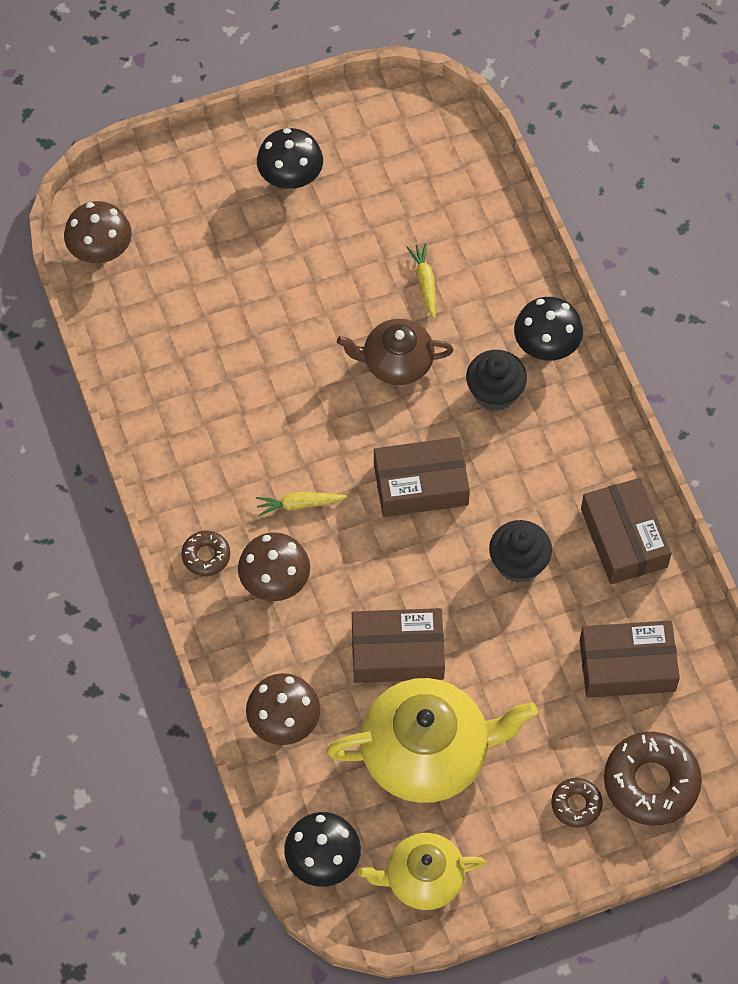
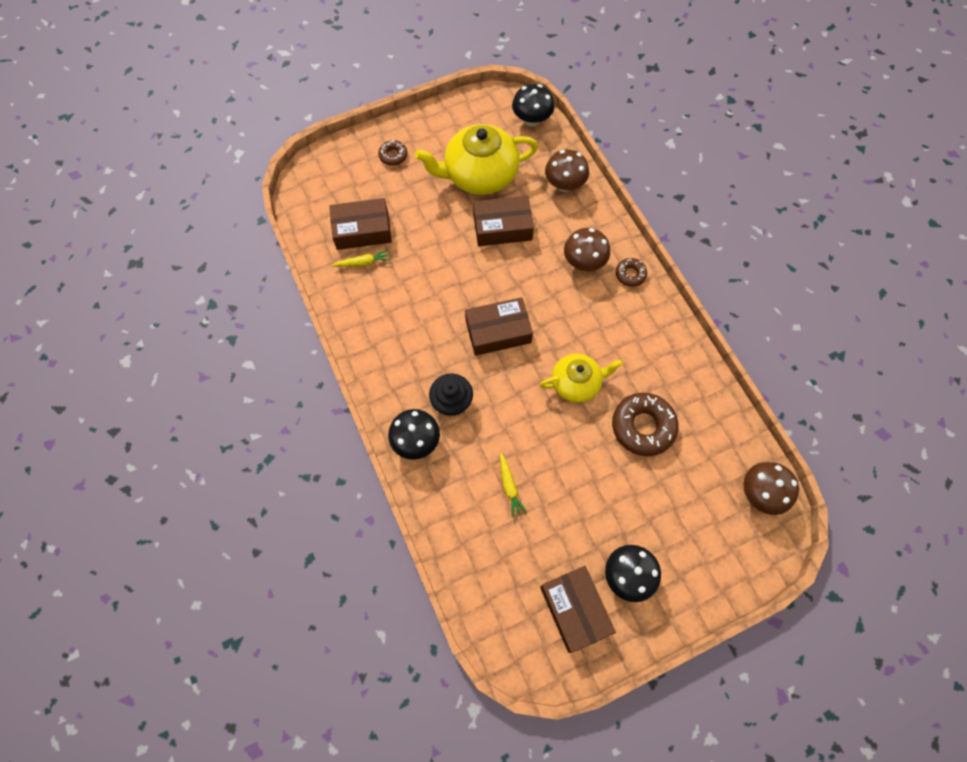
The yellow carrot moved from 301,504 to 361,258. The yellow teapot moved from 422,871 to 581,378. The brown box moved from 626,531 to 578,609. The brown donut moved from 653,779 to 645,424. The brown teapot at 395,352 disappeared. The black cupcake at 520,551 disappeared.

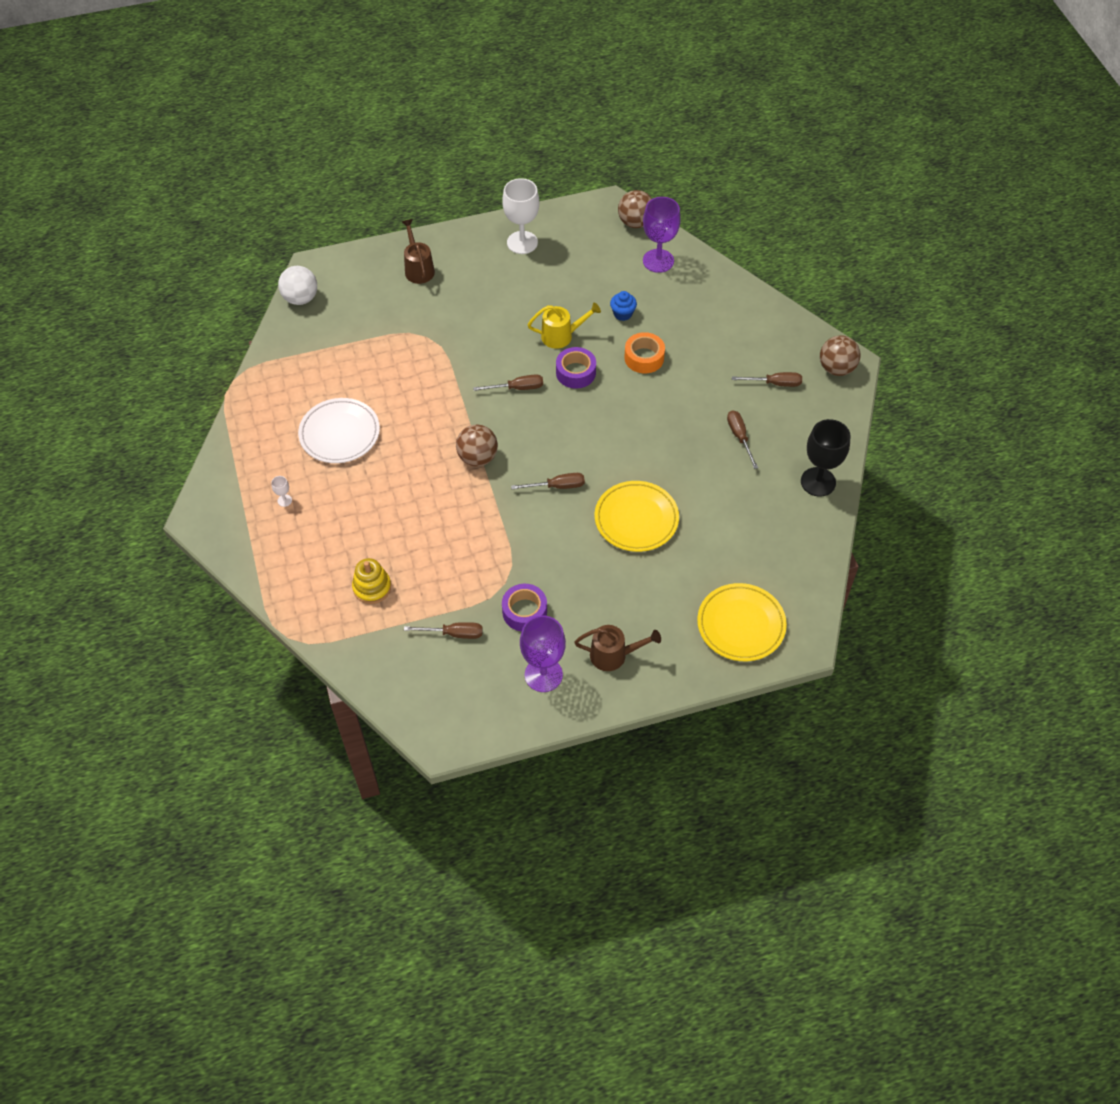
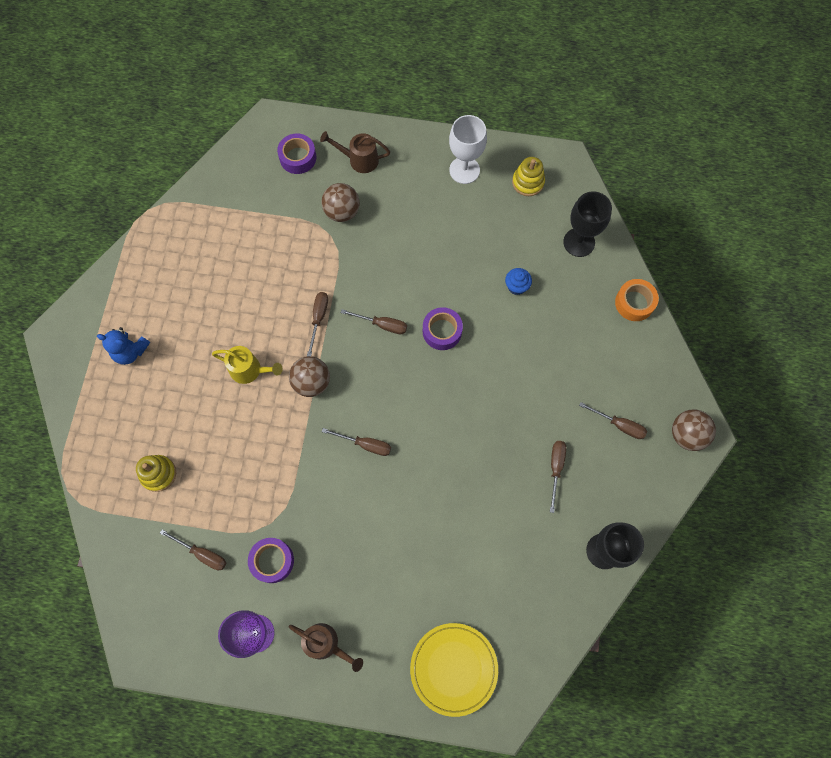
The white goblet at 281,491 was replaced by the blue teddy bear at 123,346. The yellow watering can moved from 564,325 to 247,365. The purple tape at 296,154 appeared. The brown screwdriver at 317,324 appeared. The brown watering can at 418,251 turned 90 degrees counterclockwise. The brown ball moved from 635,209 to 340,202. The yellow stacking toy at 528,176 appeared. The purple goblet at 662,235 became the black goblet at 587,224. The orange tape moved from 644,353 to 637,300. The white ball at 297,285 disappeared. The white plate at 339,430 disappeared. The yellow plate at 637,516 disappeared.

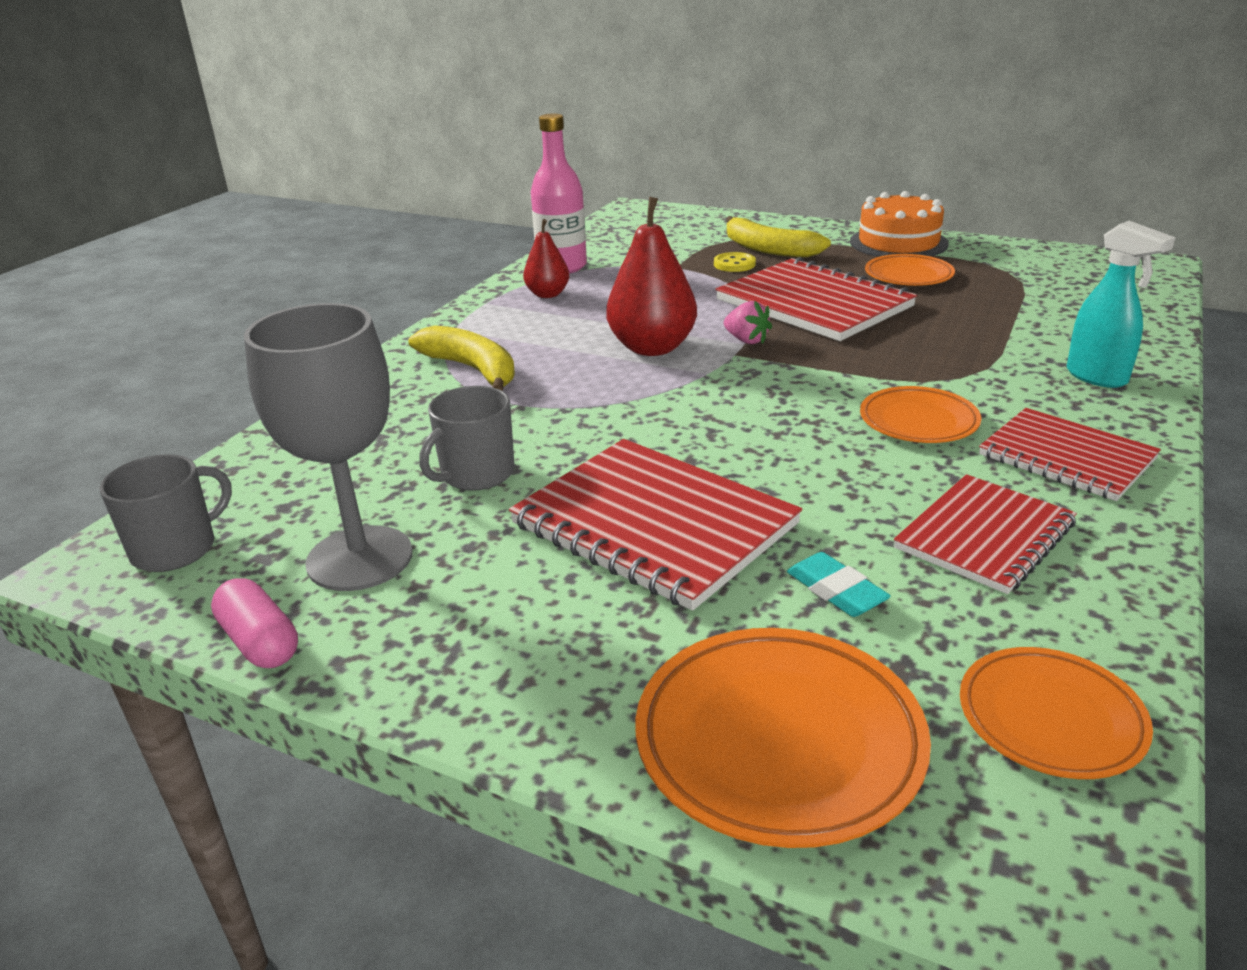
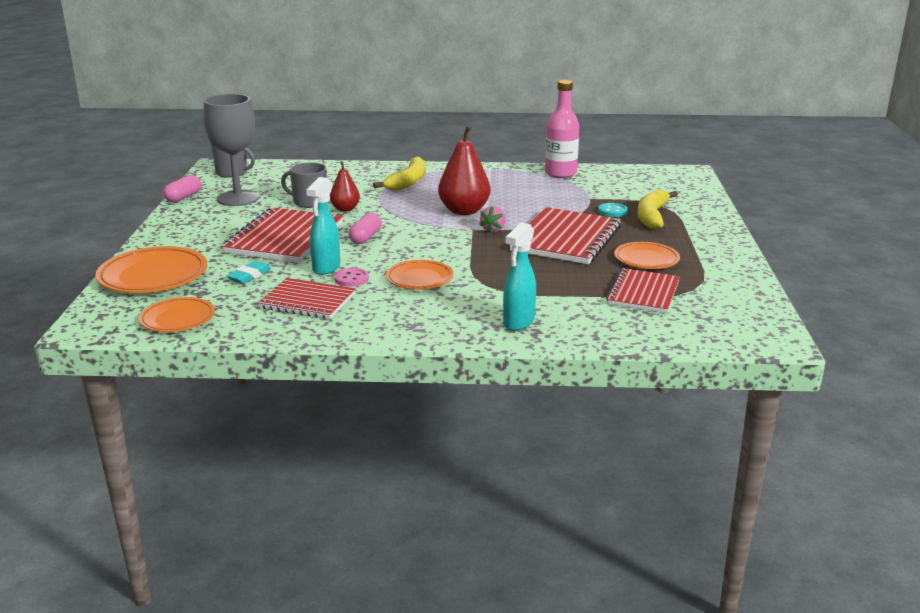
The turquoise spray bottle at 323,226 appeared. The red pear moved from 546,258 to 345,186. The pink button at 351,277 appeared. The pink capsule at 365,228 appeared. The yellow button at 735,262 became the turquoise button at 613,210. The red notebook moved from 1070,454 to 643,290. The orange cake at 899,224 disappeared.

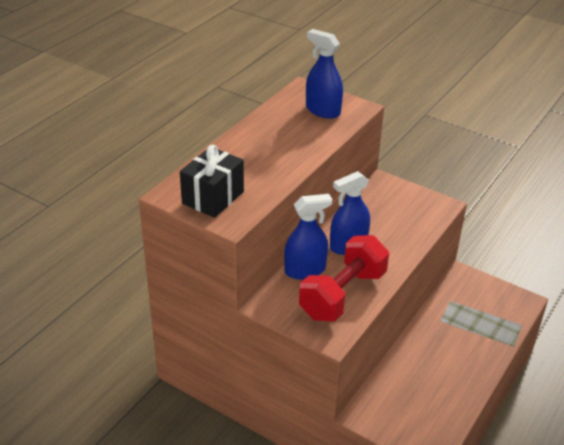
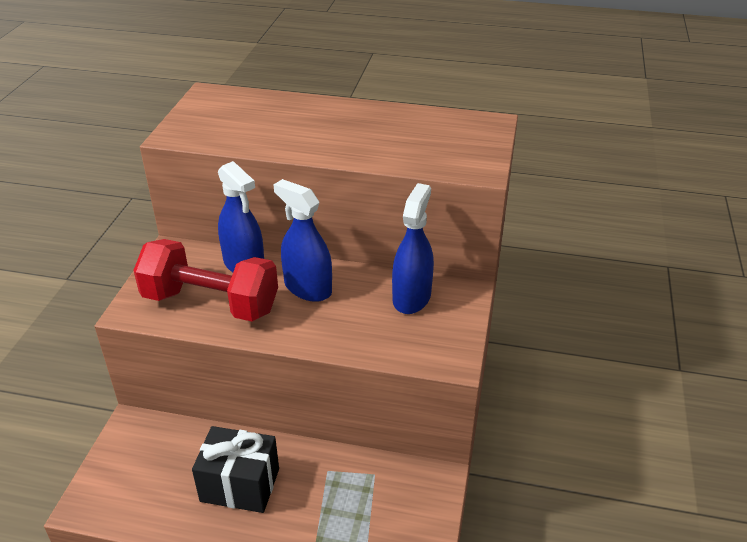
The black gift moved from 212,181 to 235,469. The blue spray bottle moved from 324,74 to 413,248.

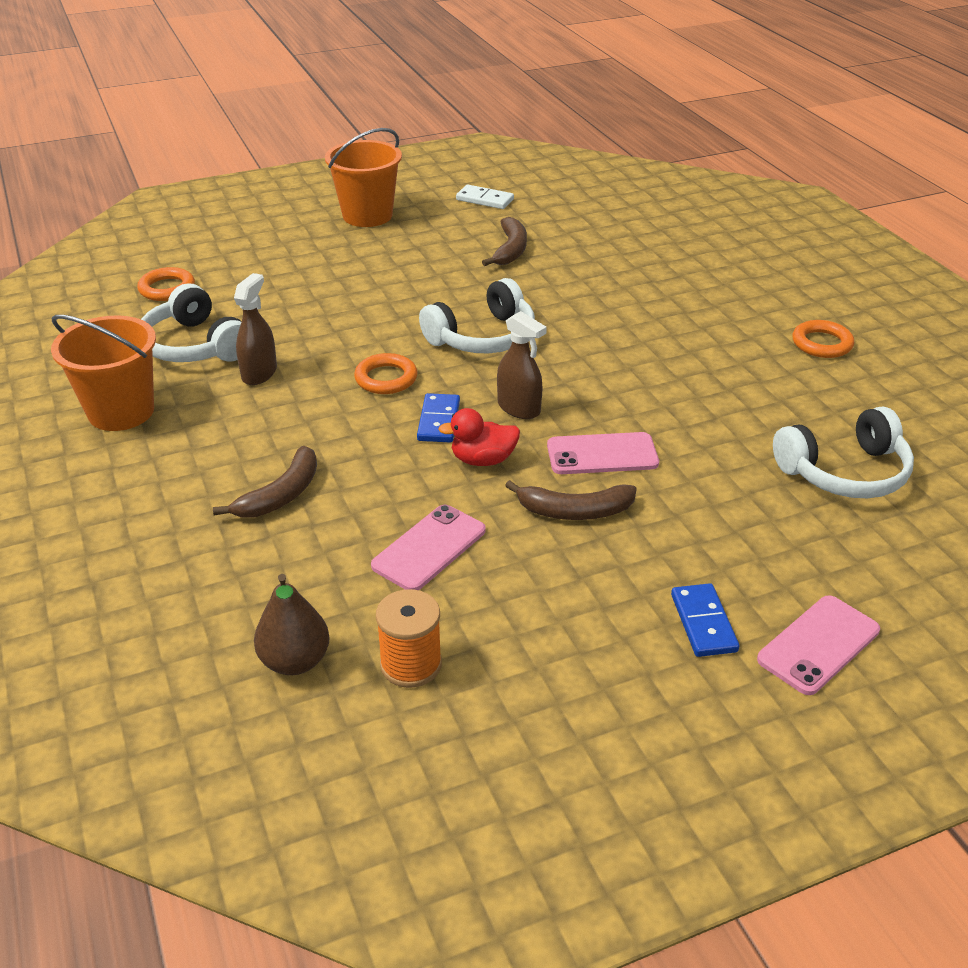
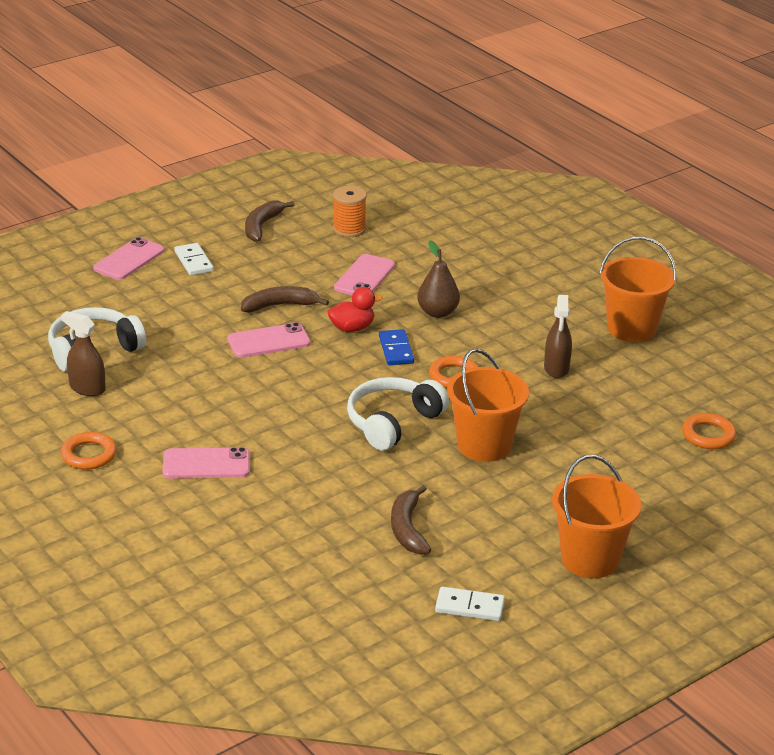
The brown spray bottle moved from 522,365 to 83,353. The pink phone at 206,462 appeared. The blue domino at 705,620 became the white domino at 194,259. The brown banana moved from 265,482 to 269,221. The brown pear moved from 292,624 to 438,279. The orange bucket at 488,405 appeared. The white headphones at 191,322 disappeared.

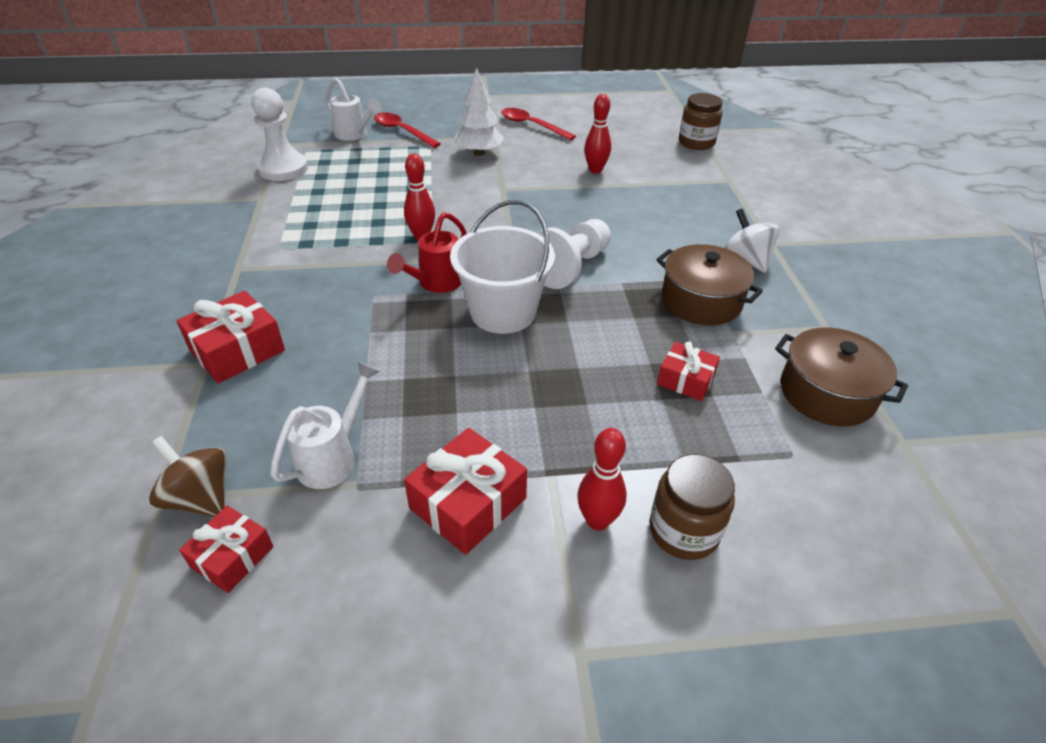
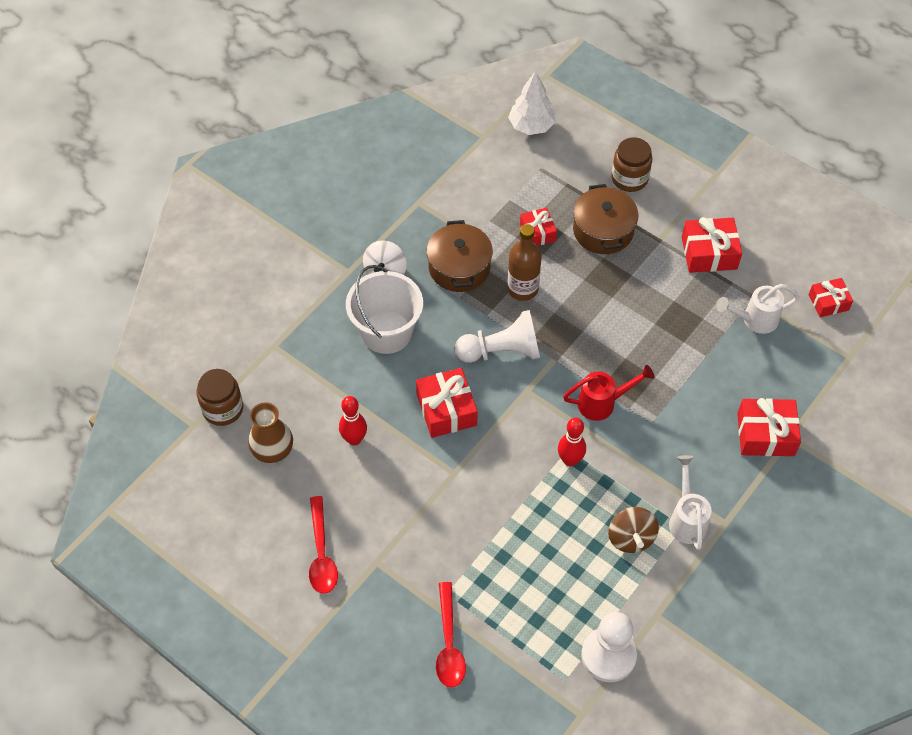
The brown vase at 270,432 appeared. The white bucket moved from 502,267 to 384,309. The red gift at 447,403 appeared. The brown bottle at 524,262 appeared. The white tree moved from 479,112 to 531,103. The brown pot moved from 841,376 to 606,219. The brown spinning top moved from 188,476 to 633,530. The white watering can moved from 353,109 to 690,502. The red bowling pin at 601,479 disappeared.

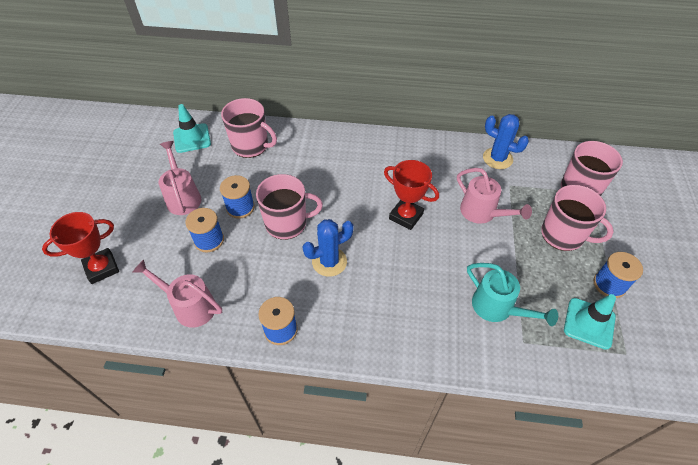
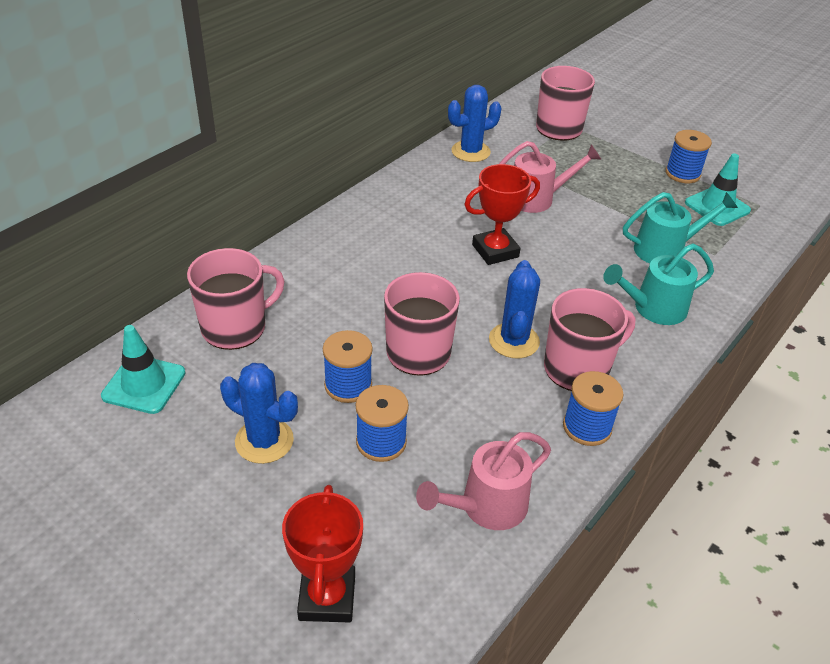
The pink watering can at 180,178 was replaced by the blue cactus at 259,413. The pink mug moved from 577,218 to 590,339. The turquoise watering can at 658,284 appeared.

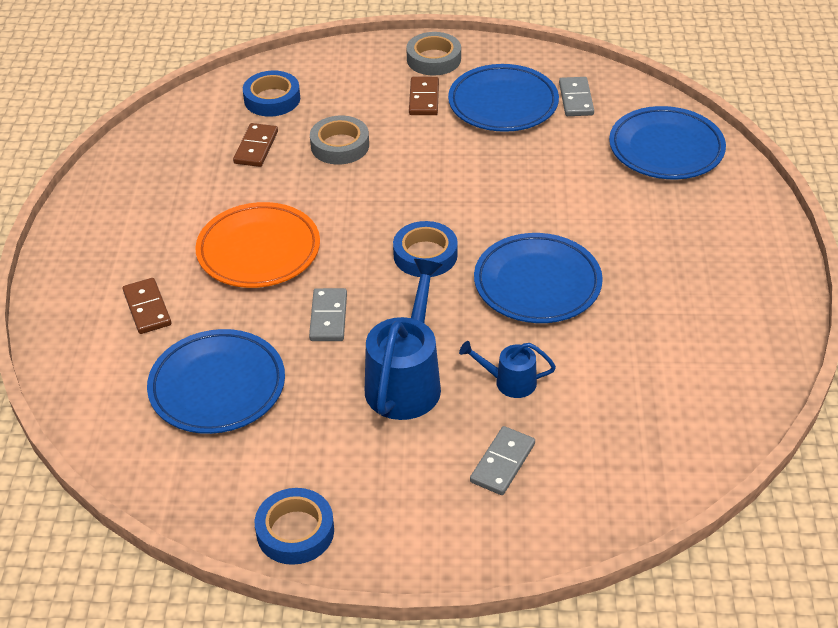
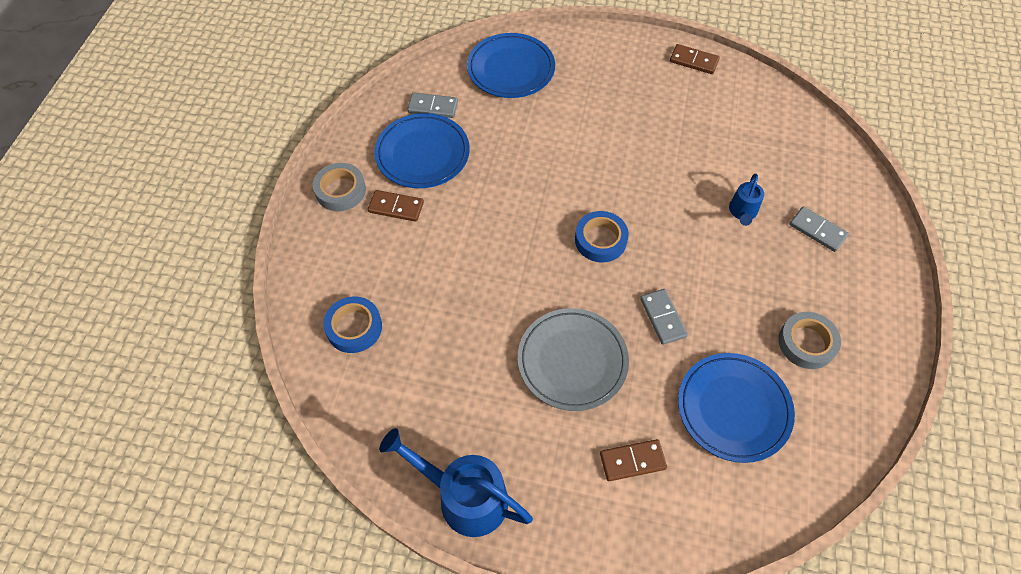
The blue watering can moved from 403,339 to 456,482. The orange plate at 257,245 became the grey plate at 573,359. The grey domino at 328,314 turned 60 degrees clockwise. The brown domino moved from 255,145 to 695,59. The grey tape moved from 339,140 to 809,340. The blue tape at 294,526 disappeared. The blue plate at 538,278 disappeared.

